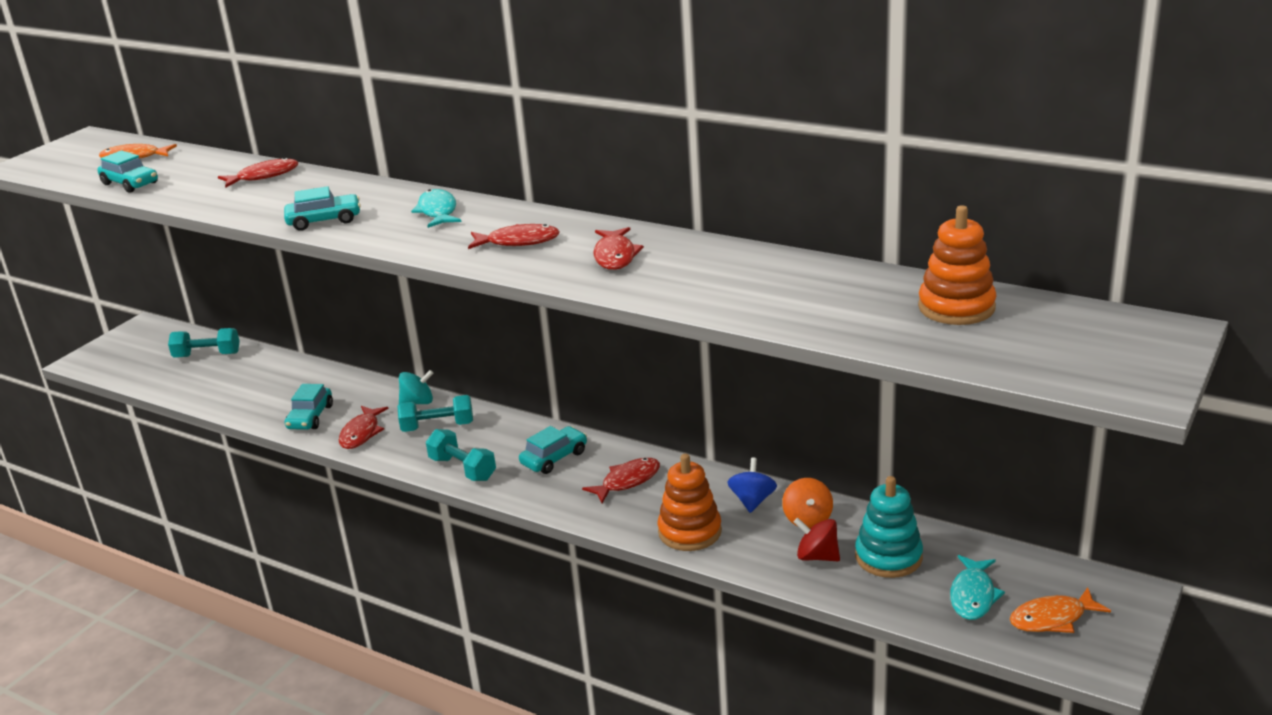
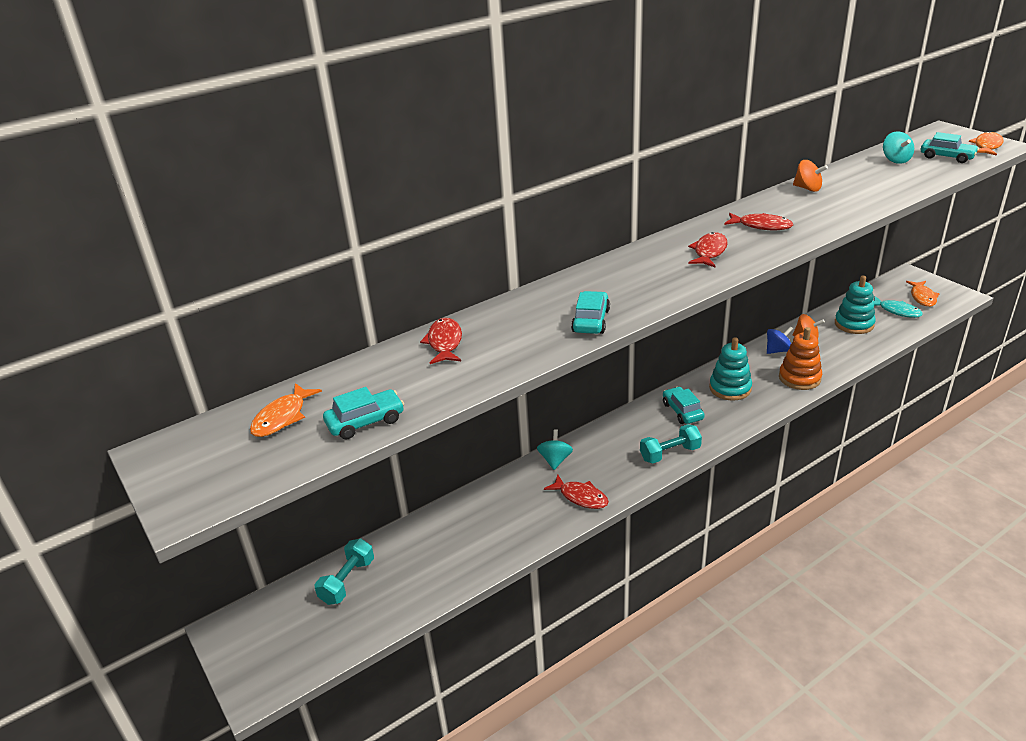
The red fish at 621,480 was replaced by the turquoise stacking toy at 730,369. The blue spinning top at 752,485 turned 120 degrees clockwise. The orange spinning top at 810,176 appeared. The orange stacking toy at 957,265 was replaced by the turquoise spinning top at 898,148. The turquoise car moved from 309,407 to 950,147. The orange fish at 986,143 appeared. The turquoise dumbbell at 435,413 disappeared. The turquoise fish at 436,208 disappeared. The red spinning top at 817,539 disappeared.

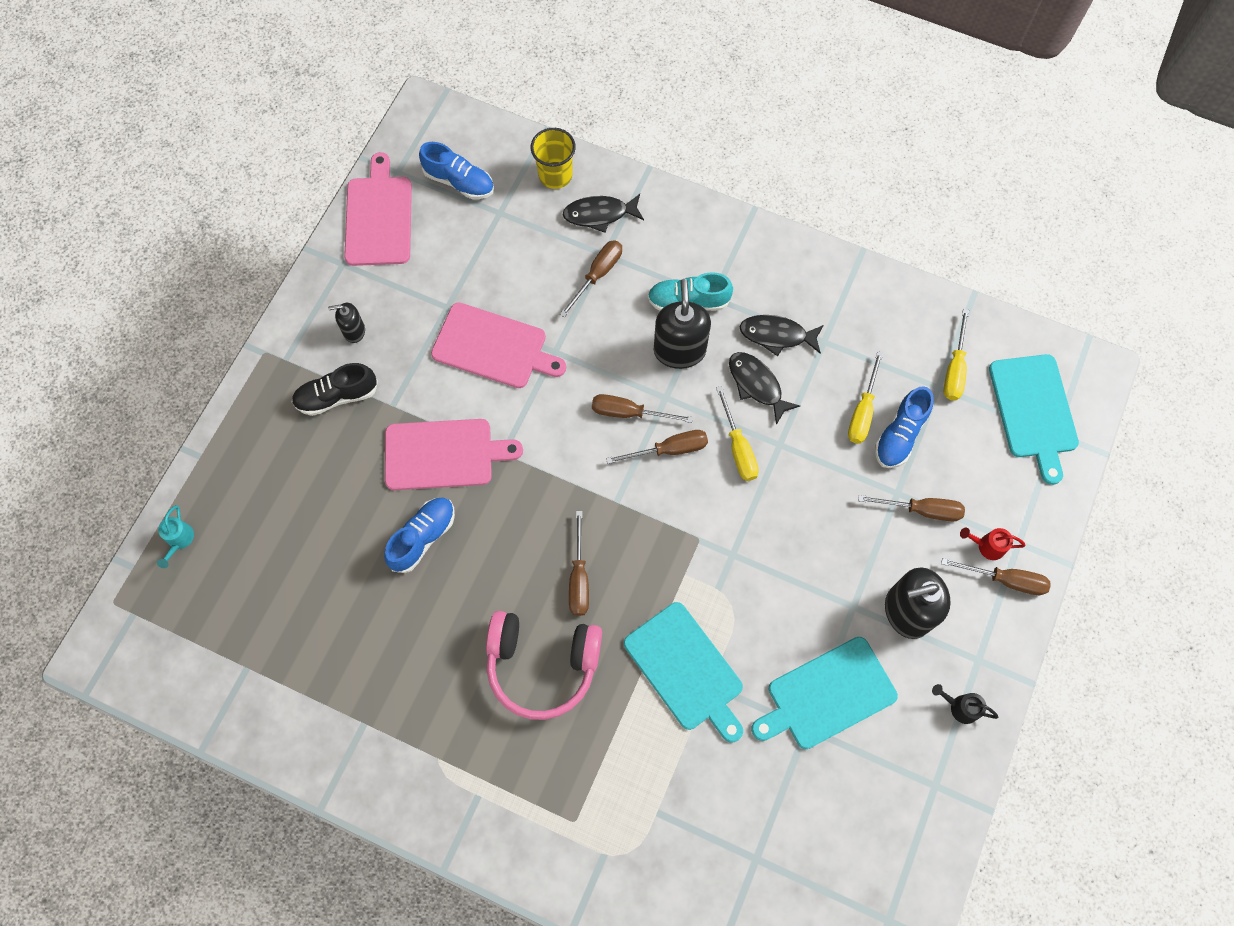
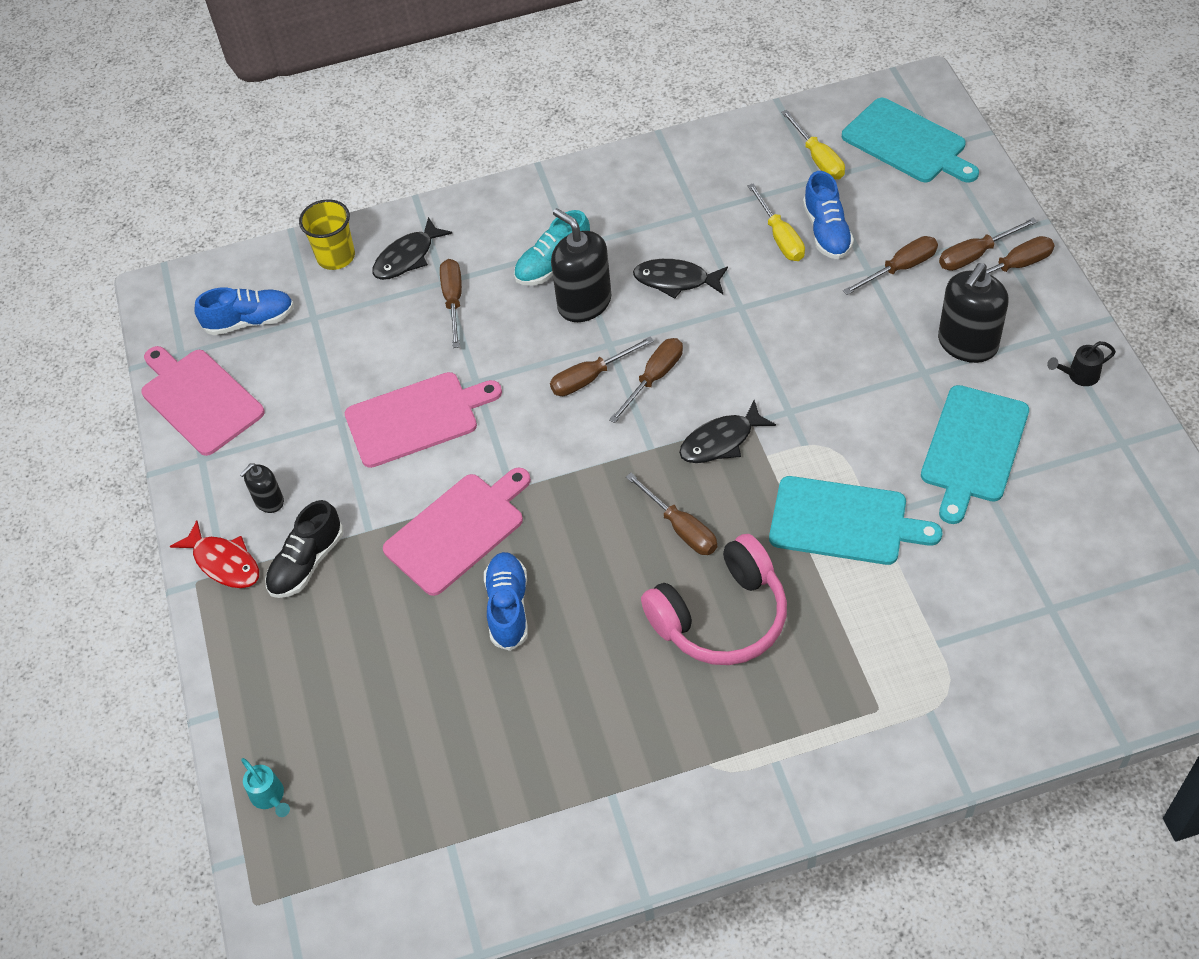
The red fish at 214,554 appeared. The black fish moved from 781,335 to 727,431. The red watering can at 992,544 was replaced by the brown screwdriver at 988,244. The yellow screwdriver at 737,433 disappeared.

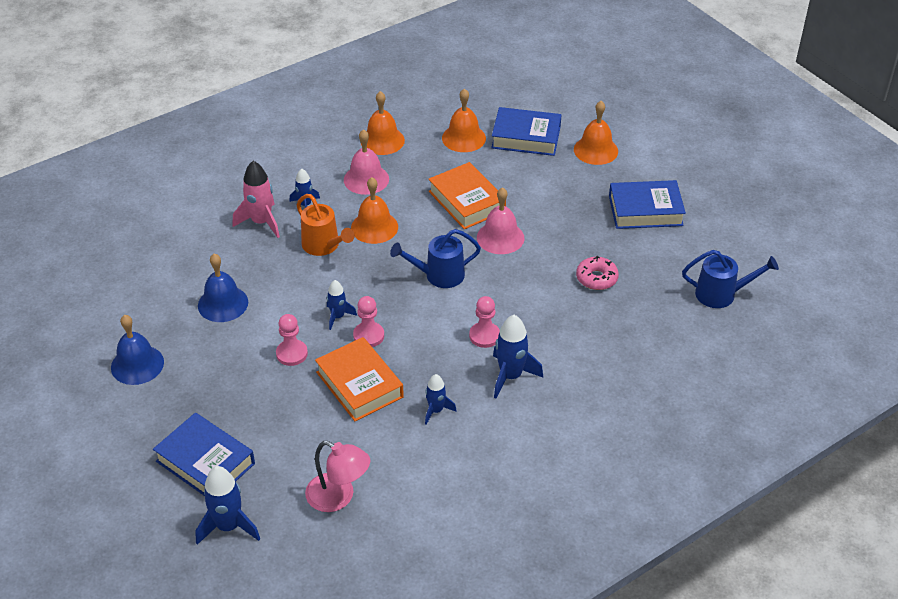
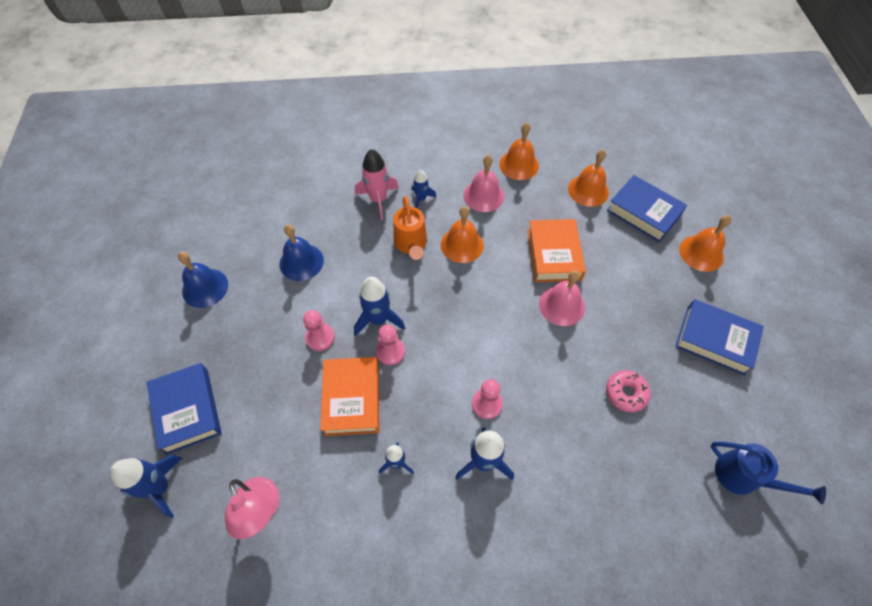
The blue rocket at 342,305 changed to 1.64 times the size. The blue watering can at 435,258 disappeared.

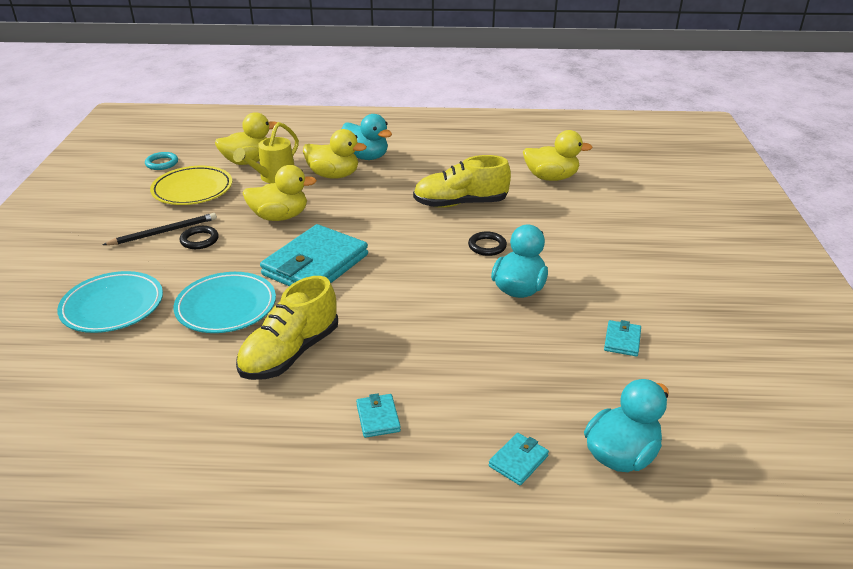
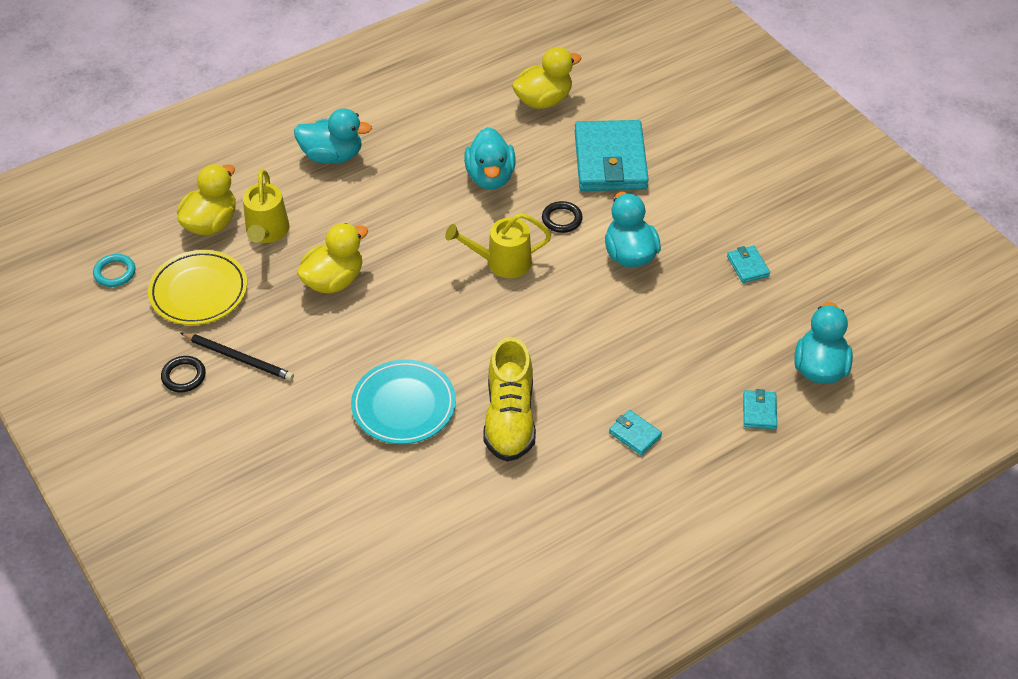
The black ring moved from 199,237 to 183,374. The black pencil at 160,229 turned 90 degrees clockwise. The yellow watering can at 498,245 appeared. The yellow shoe at 462,181 was replaced by the turquoise duck at 490,158. The turquoise wallet moved from 314,255 to 612,155. The turquoise plate at 110,302 disappeared. The yellow duck at 335,154 disappeared.

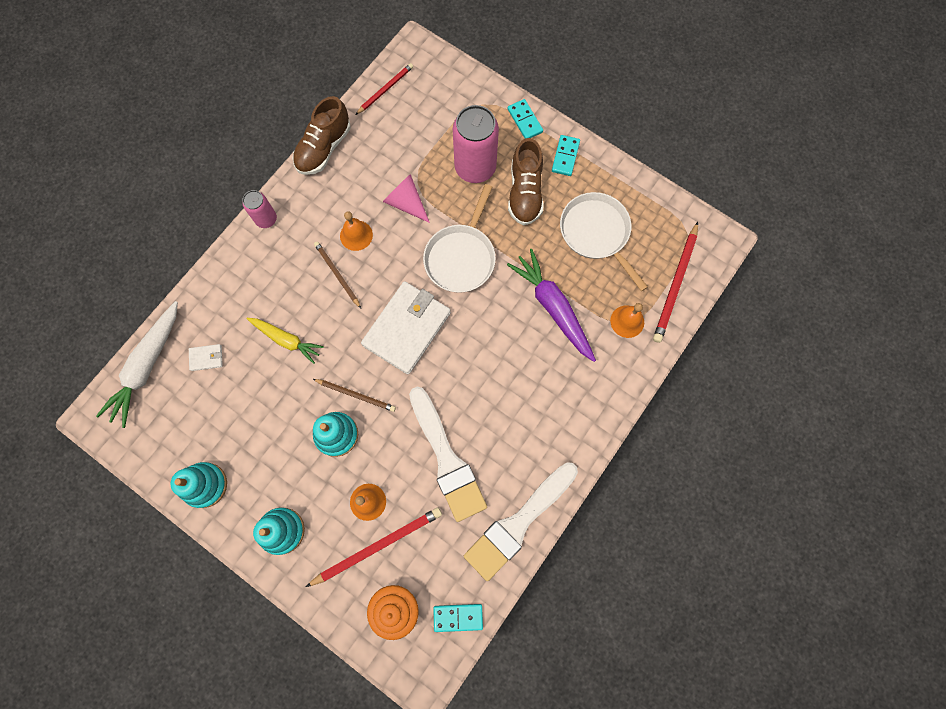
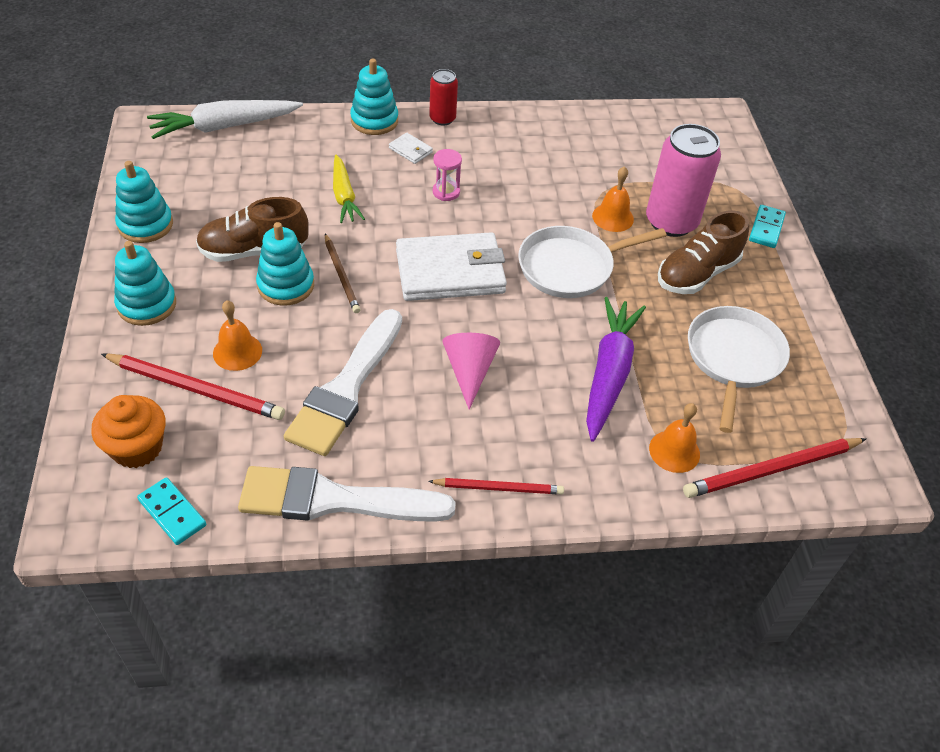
The brown shoe moved from 322,135 to 252,229. The turquoise stacking toy at 374,96 appeared. The white wallet moved from 206,357 to 411,148. The red pencil moved from 384,89 to 496,486. The pink can at 259,209 became the red can at 443,97. The brown pencil at 337,275 was replaced by the pink hourglass at 447,175. The pink cone moved from 406,198 to 471,371. The orange bell moved from 356,231 to 613,199. The turquoise domino at 566,155 disappeared.

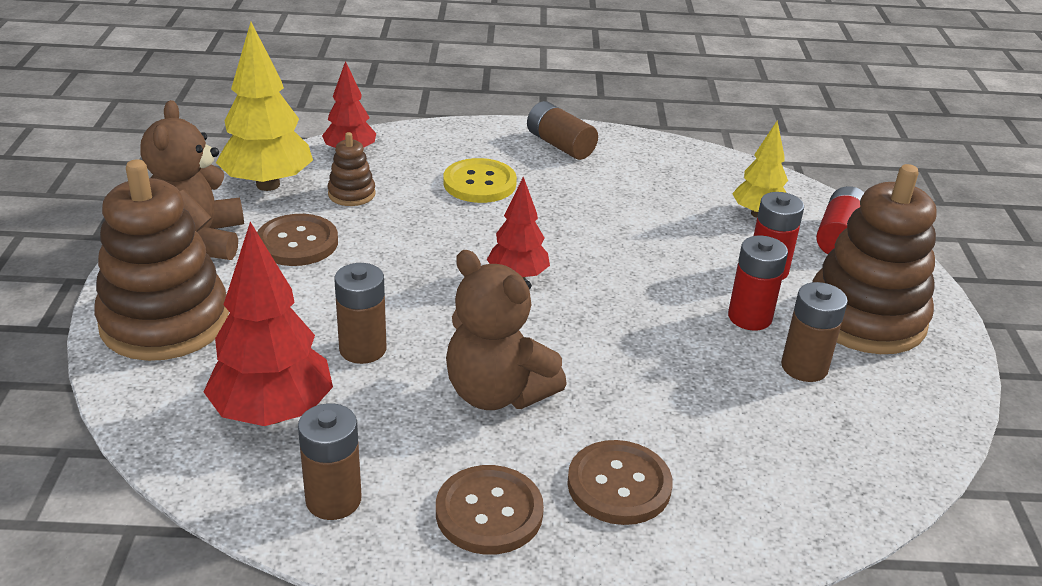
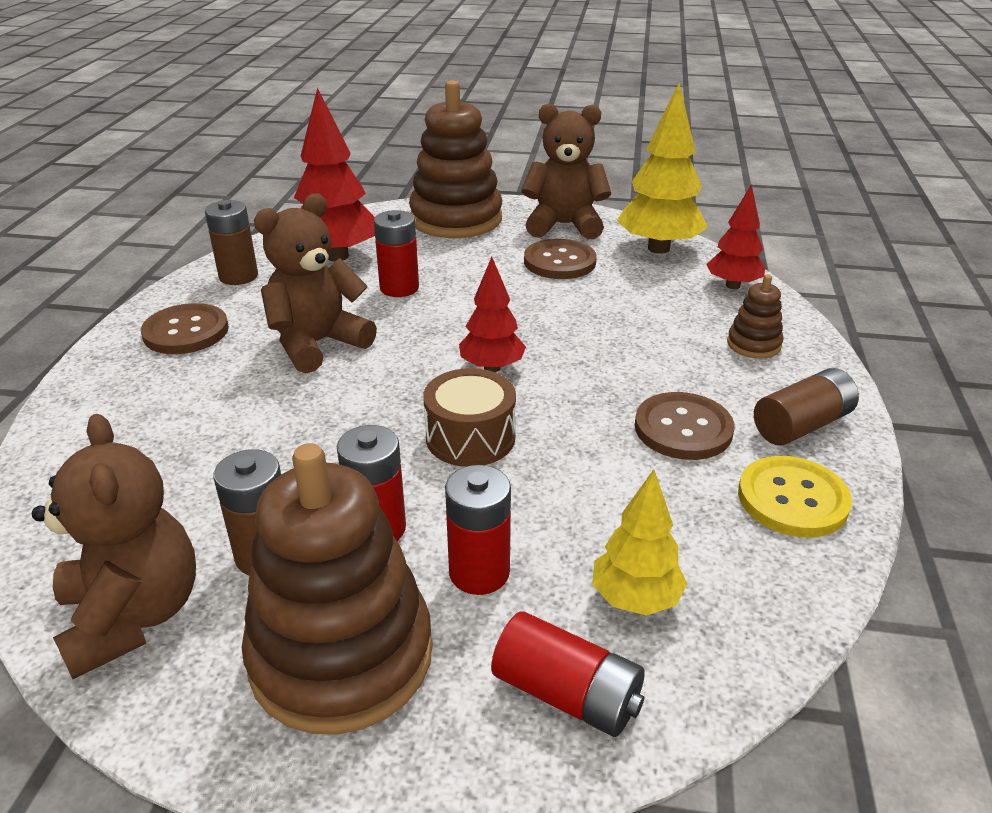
The brown teddy bear at 114,546 appeared. The brown battery at 360,313 became the red battery at 396,253. The brown drum at 469,417 appeared. The brown button moved from 620,482 to 684,426. The brown stacking toy moved from 352,169 to 755,317. The yellow button moved from 480,180 to 795,497.

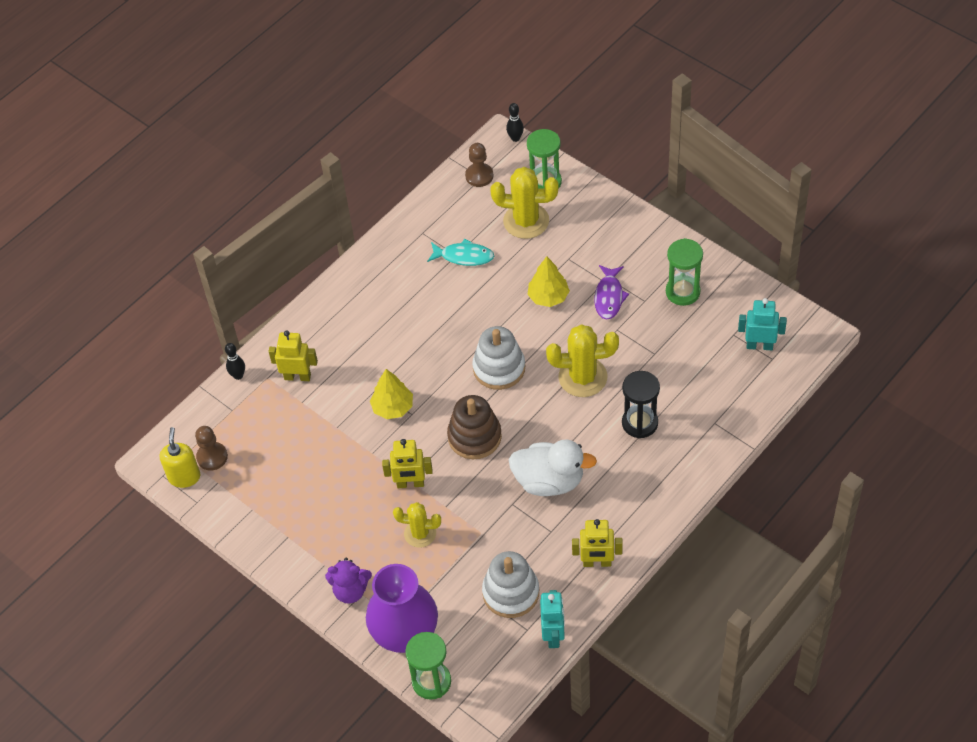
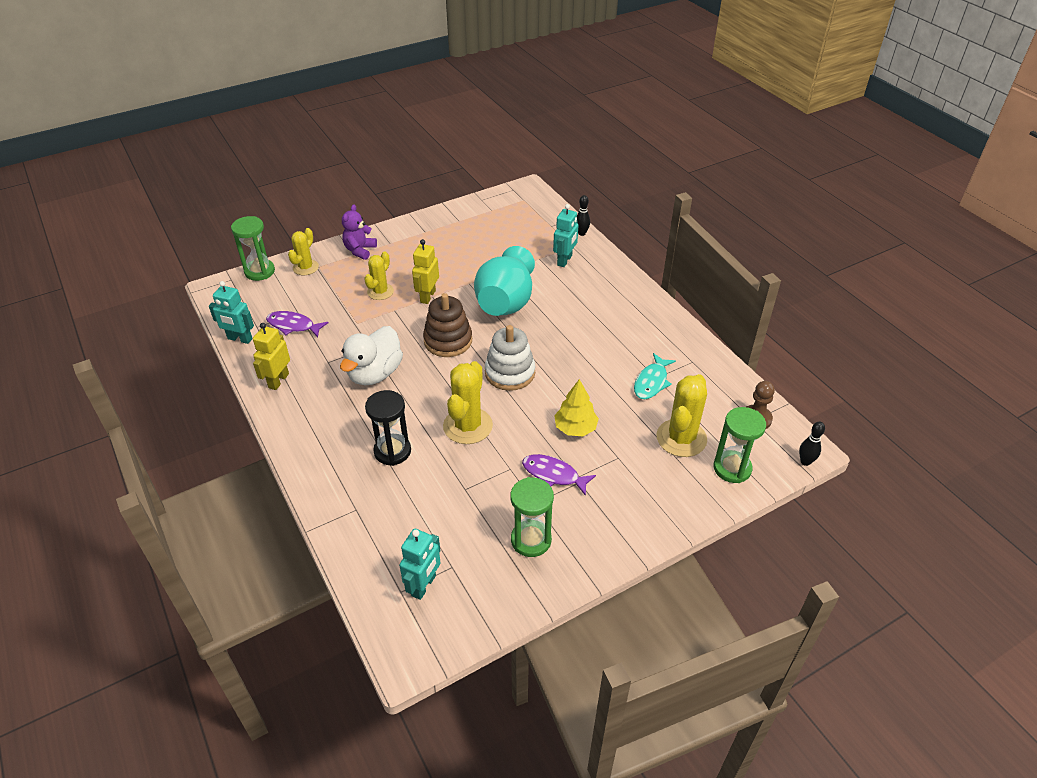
The white stacking toy at 510,584 was replaced by the purple fish at 297,324. The purple vase at 402,608 was replaced by the yellow cactus at 303,251. The yellow tree at 391,394 was replaced by the turquoise vase at 504,281. The yellow robot at 293,356 became the turquoise robot at 565,235. The yellow soap dispenser at 180,457 disappeared. The brown pawn at 211,448 disappeared.

